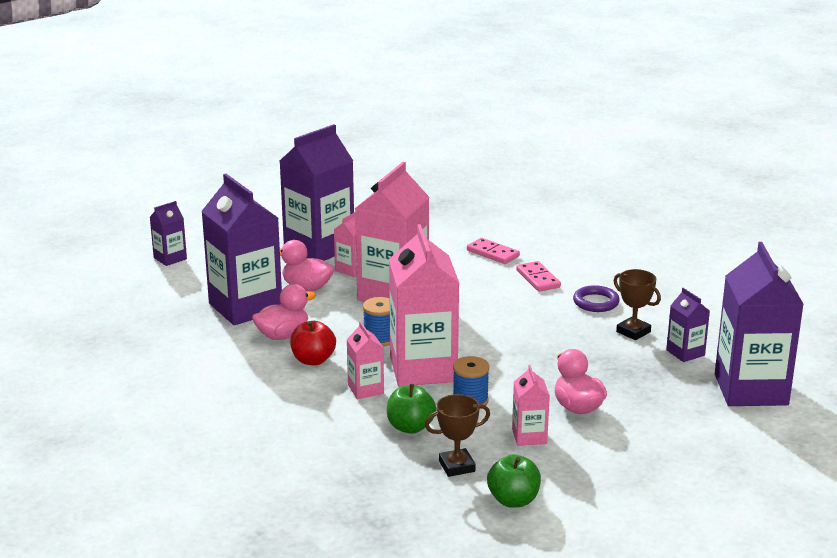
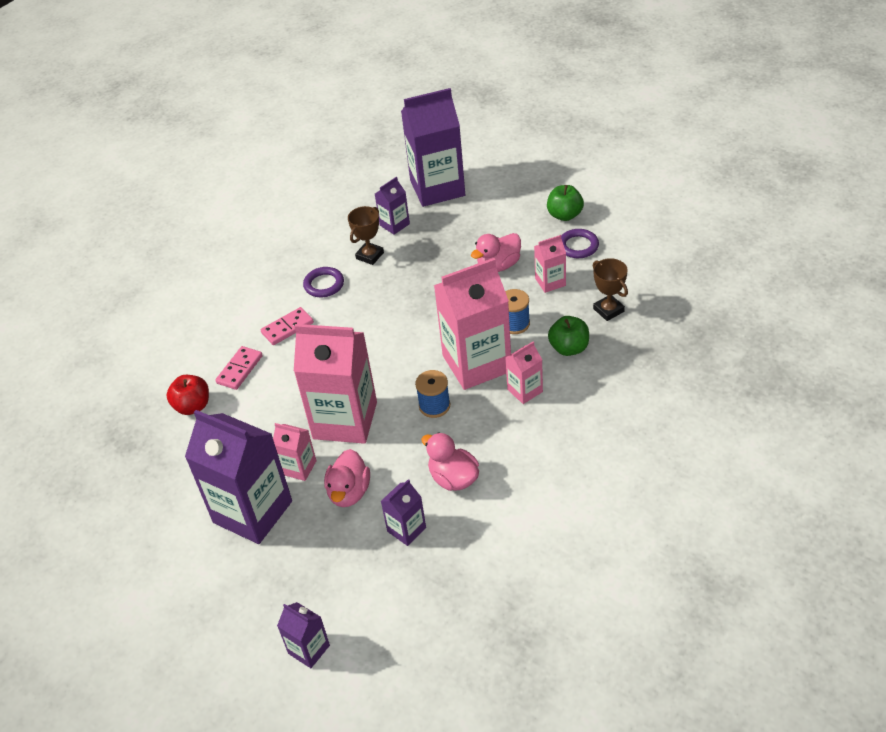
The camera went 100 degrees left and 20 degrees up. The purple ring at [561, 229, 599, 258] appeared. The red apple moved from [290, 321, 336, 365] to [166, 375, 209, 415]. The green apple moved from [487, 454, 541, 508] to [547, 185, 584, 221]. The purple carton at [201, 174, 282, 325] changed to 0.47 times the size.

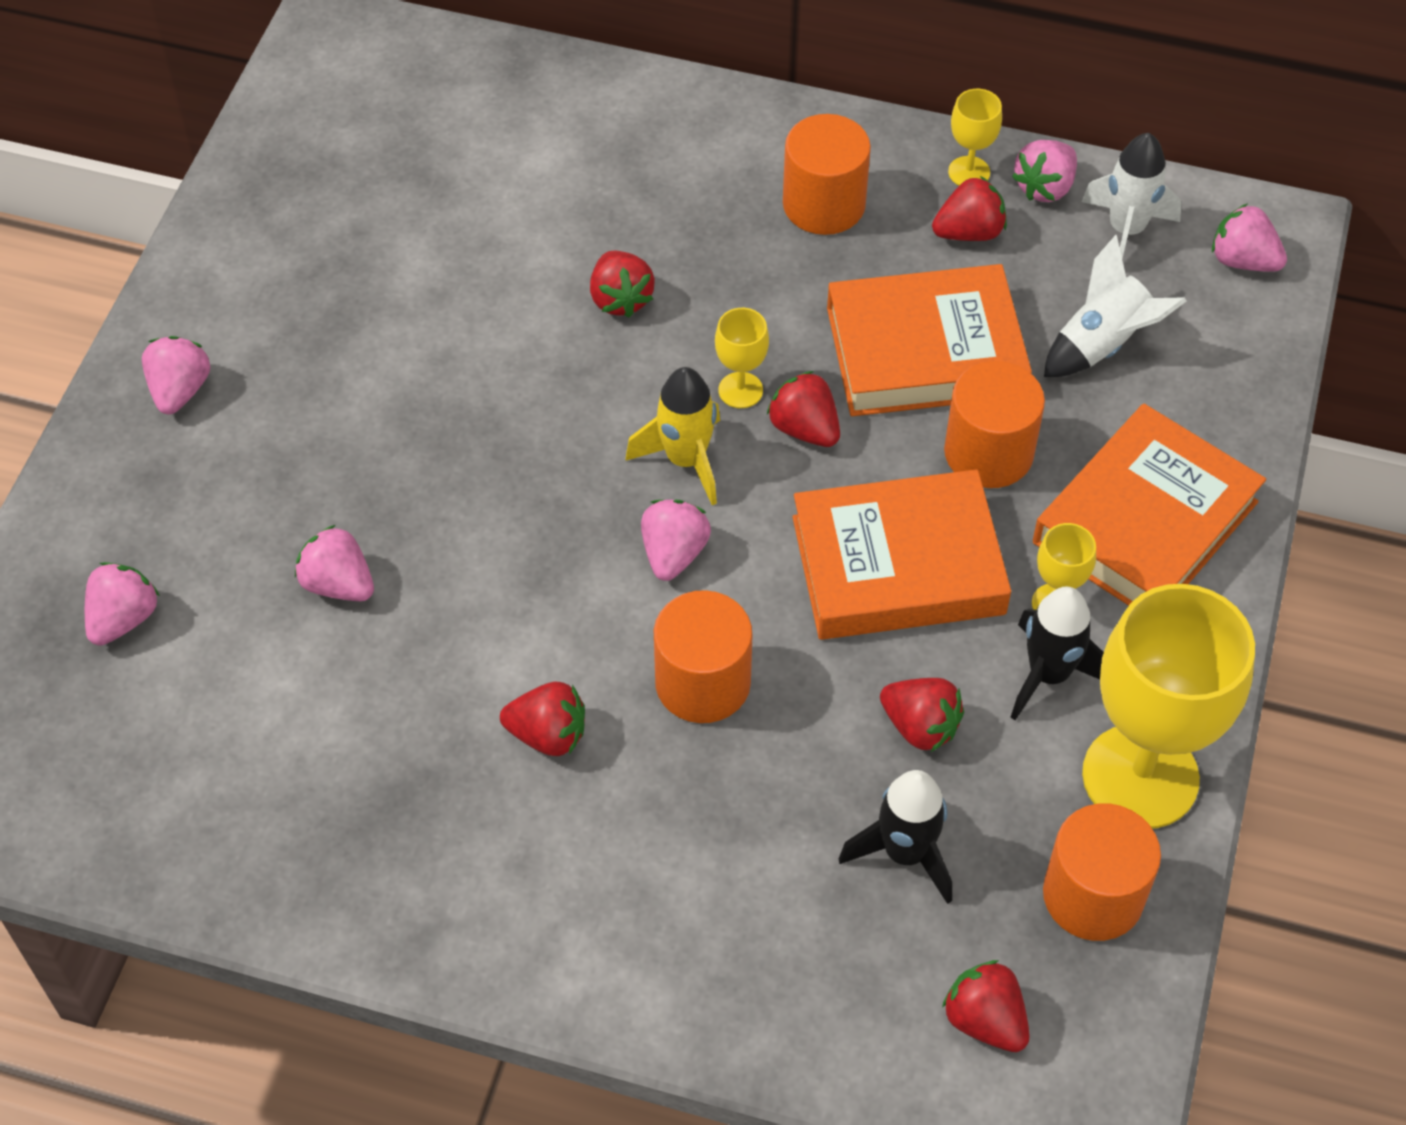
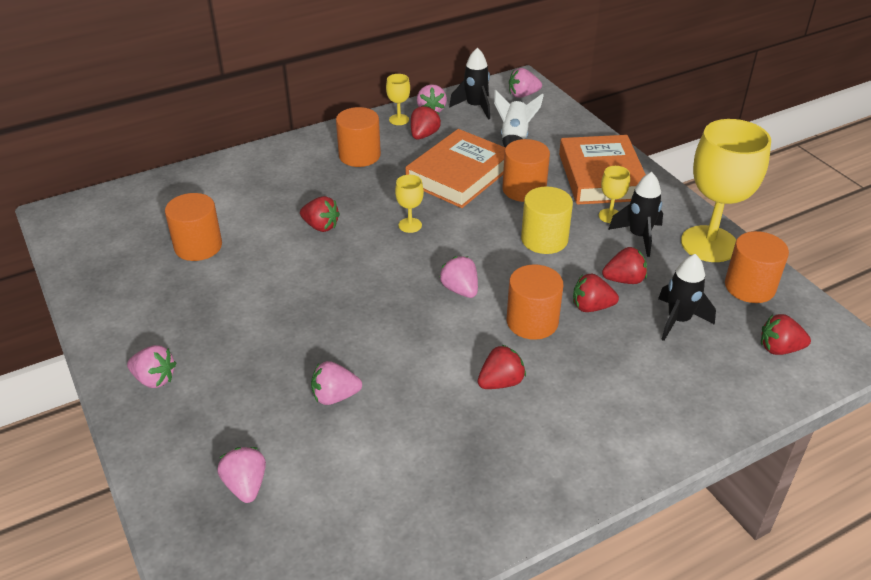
The camera went 45 degrees left and 15 degrees down. The yellow rocket at [625, 367, 720, 505] disappeared. The orange cylinder at [165, 193, 222, 261] appeared. The red strawberry moved from [767, 371, 840, 447] to [573, 274, 619, 312]. The orange book at [793, 469, 1011, 640] was replaced by the yellow cylinder at [521, 186, 573, 254]. The white rocket at [1082, 133, 1182, 258] became the black rocket at [449, 48, 490, 120]. The pink strawberry at [142, 336, 211, 414] turned 150 degrees clockwise.

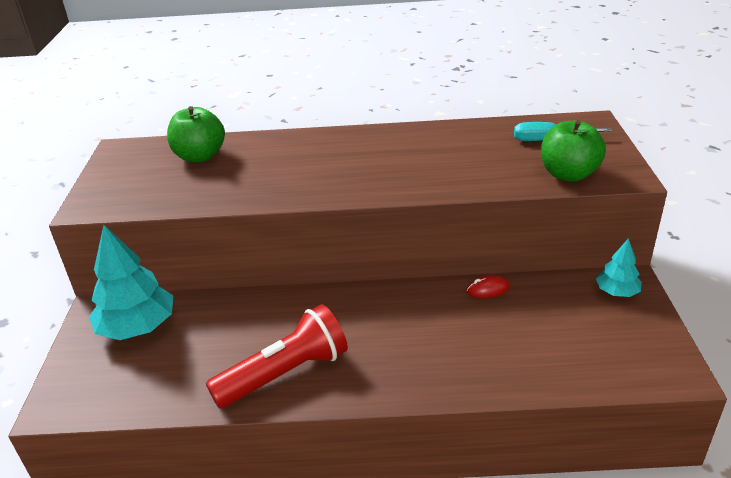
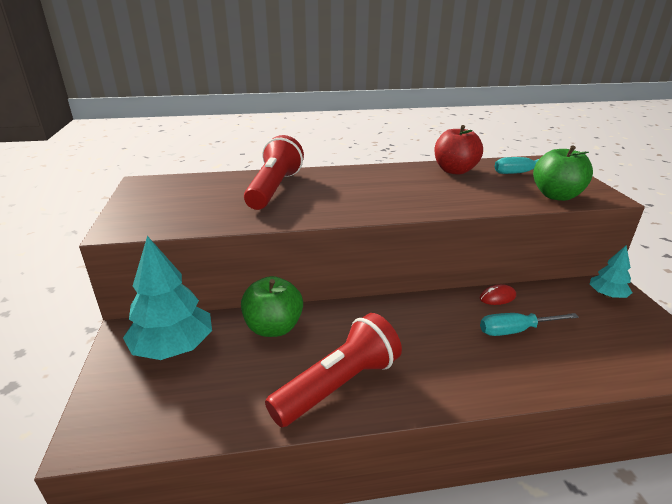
The camera went 10 degrees left and 5 degrees down. The red flashlight at [244, 135, 304, 210] appeared. The red apple at [434, 125, 483, 175] appeared. The turquoise screwdriver at [480, 313, 579, 336] appeared. The green apple moved from [167, 106, 225, 162] to [241, 276, 303, 337].

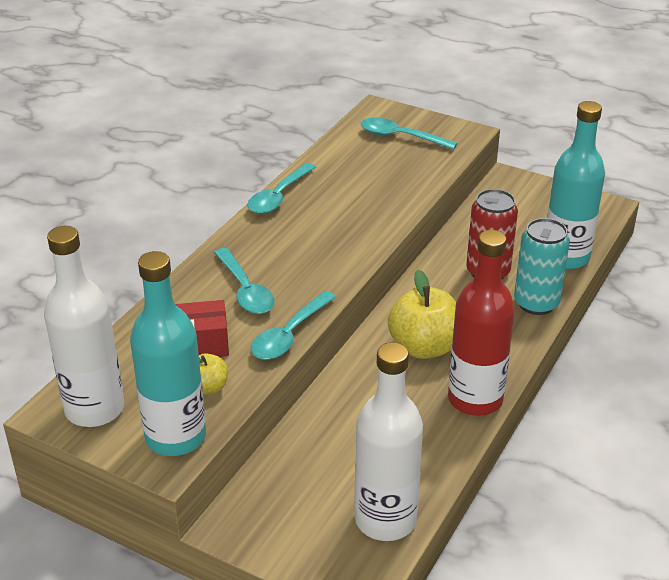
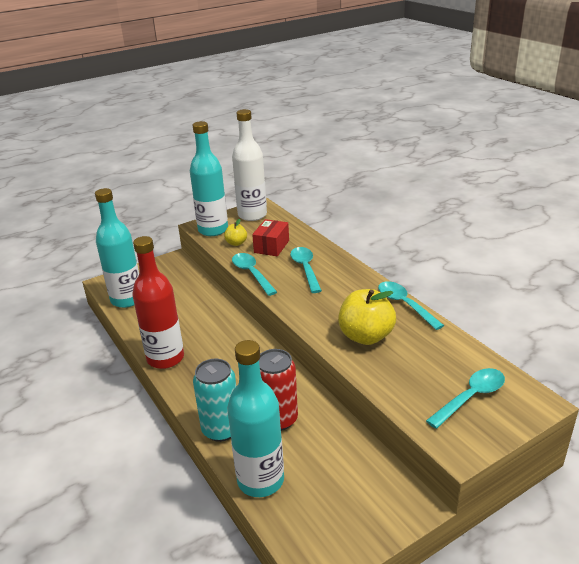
The camera went 120 degrees right and 5 degrees down. The yellow apple moved from [388, 269, 456, 359] to [338, 289, 396, 345]. The white bottle at [354, 342, 423, 541] became the turquoise bottle at [95, 188, 139, 308]. The turquoise spoon at [214, 248, 274, 314] turned 75 degrees clockwise.

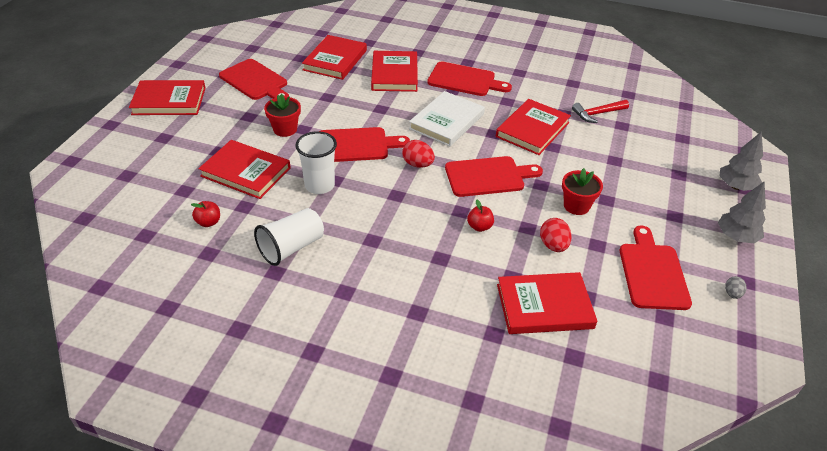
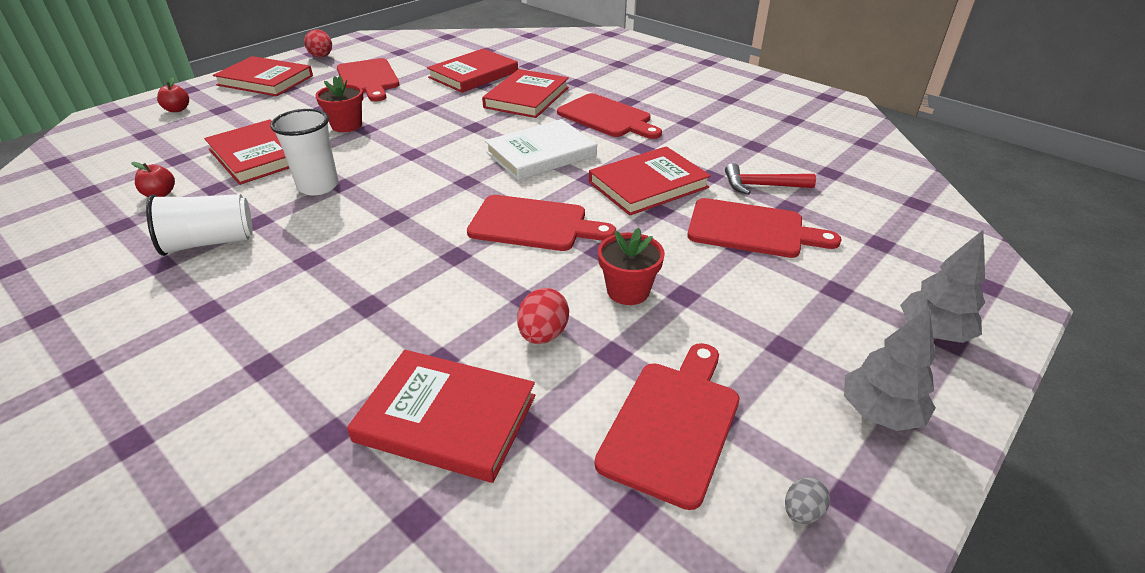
The camera went 25 degrees right and 5 degrees down. The red cutting board moved from [320, 127, 410, 162] to [687, 198, 842, 258]. The red egg moved from [402, 140, 435, 168] to [304, 29, 332, 57]. The red apple moved from [467, 200, 494, 232] to [157, 77, 189, 112].

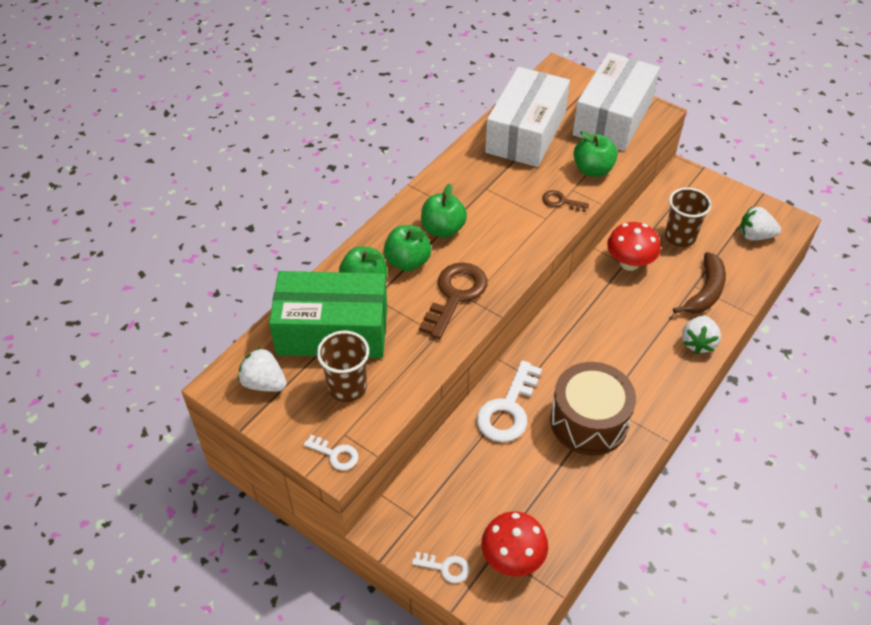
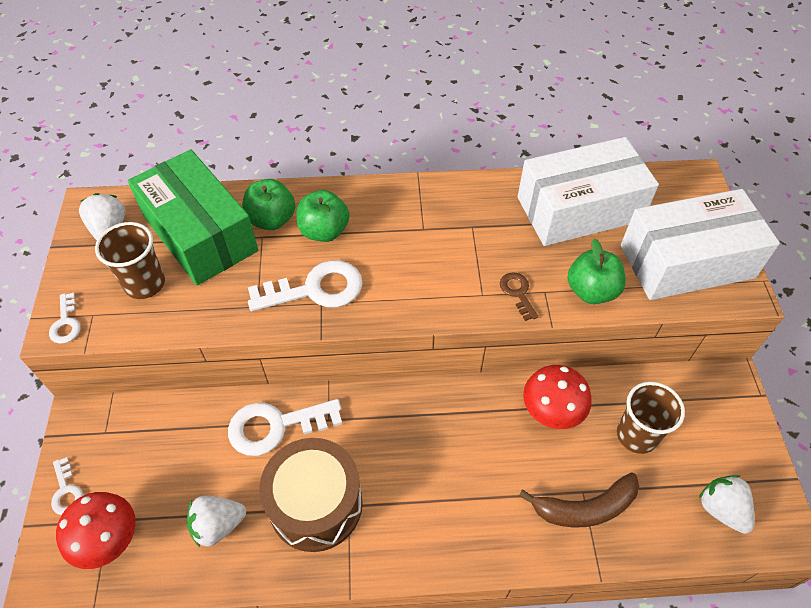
The camera went 50 degrees right and 5 degrees up. The green apple at [421, 183, 467, 238] disappeared. The white strawberry moved from [682, 316, 721, 354] to [187, 495, 246, 547]. The brown key at [419, 263, 487, 339] became the white key at [248, 260, 363, 311].

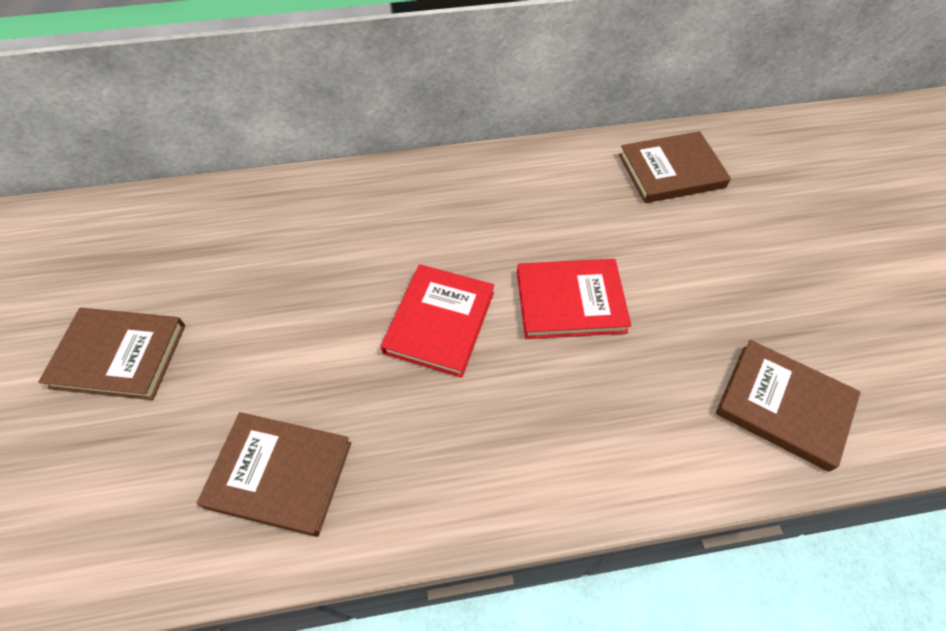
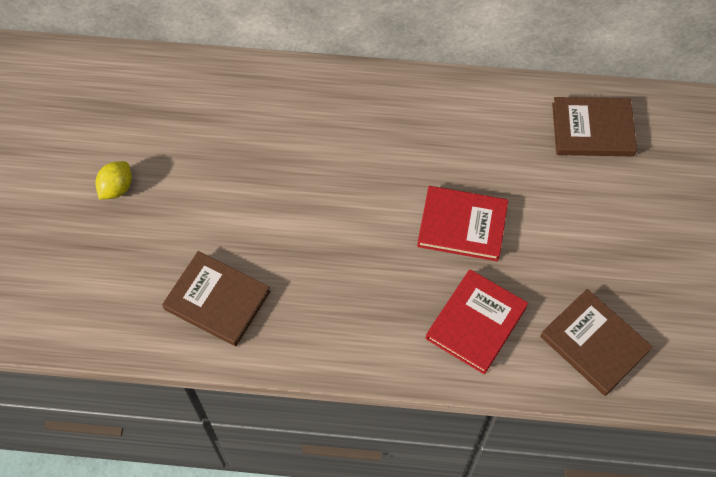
The camera went 15 degrees right and 5 degrees up. The red book moved from [381, 264, 494, 378] to [426, 269, 528, 375]. The brown book at [38, 308, 185, 400] was replaced by the yellow lemon at [96, 161, 132, 199].

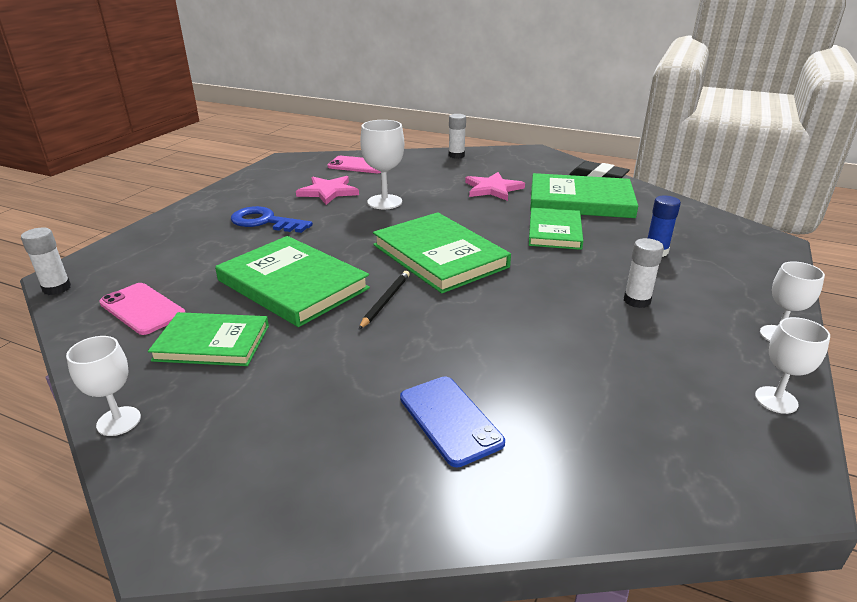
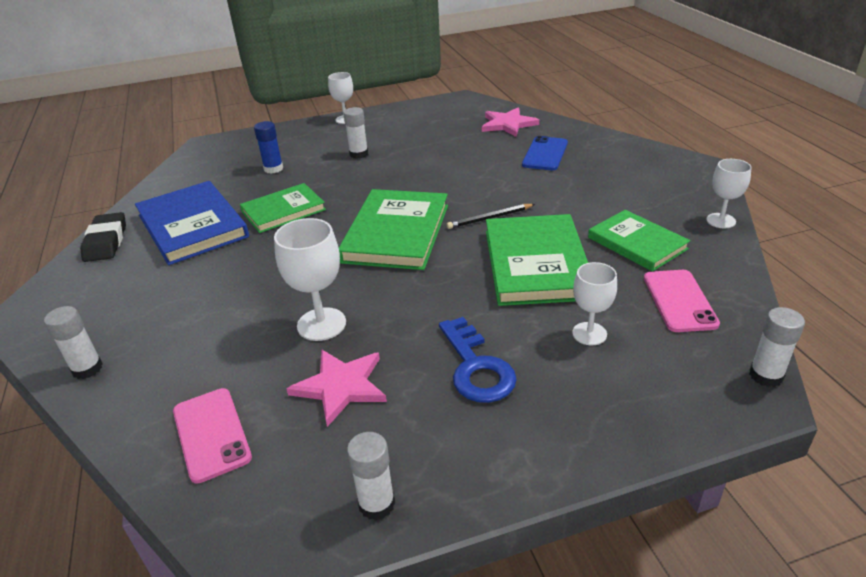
The camera went 130 degrees left and 5 degrees up. The white glue stick at [347, 432, 395, 520] appeared. The pink star moved from [465, 172, 525, 201] to [482, 107, 539, 137]. The white goblet moved from [755, 317, 830, 414] to [572, 262, 617, 345]. The green book at [530, 173, 638, 218] became the blue book at [135, 181, 249, 265].

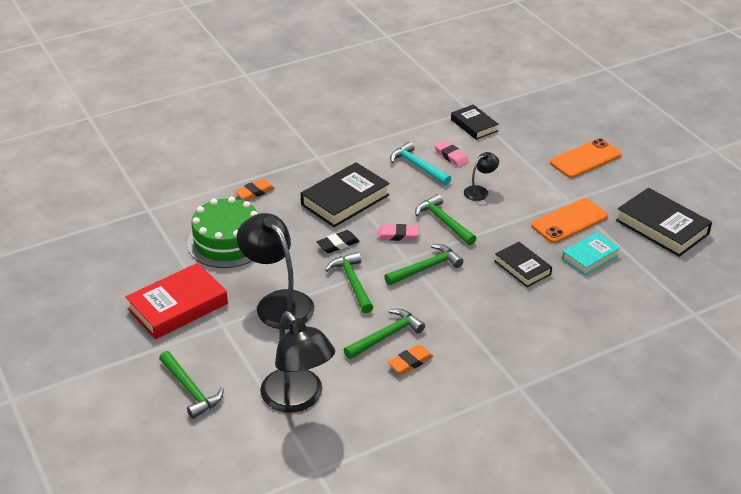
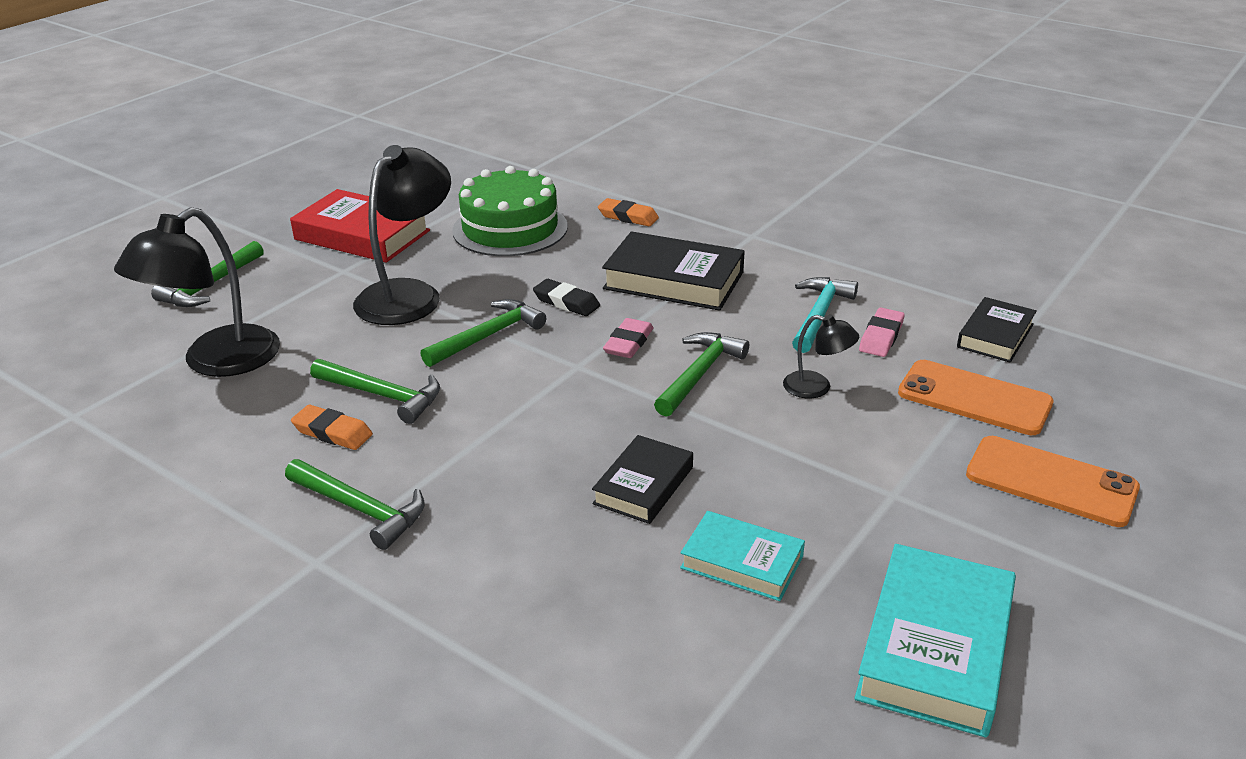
The camera went 65 degrees right and 5 degrees down. The green hammer moved from [384, 244, 464, 285] to [285, 459, 425, 550]. The orange phone moved from [531, 198, 608, 243] to [898, 360, 1054, 435]. The black book at [616, 188, 712, 257] became the turquoise book at [854, 544, 1016, 738]. The pink eraser at [377, 224, 419, 241] turned 45 degrees clockwise.

